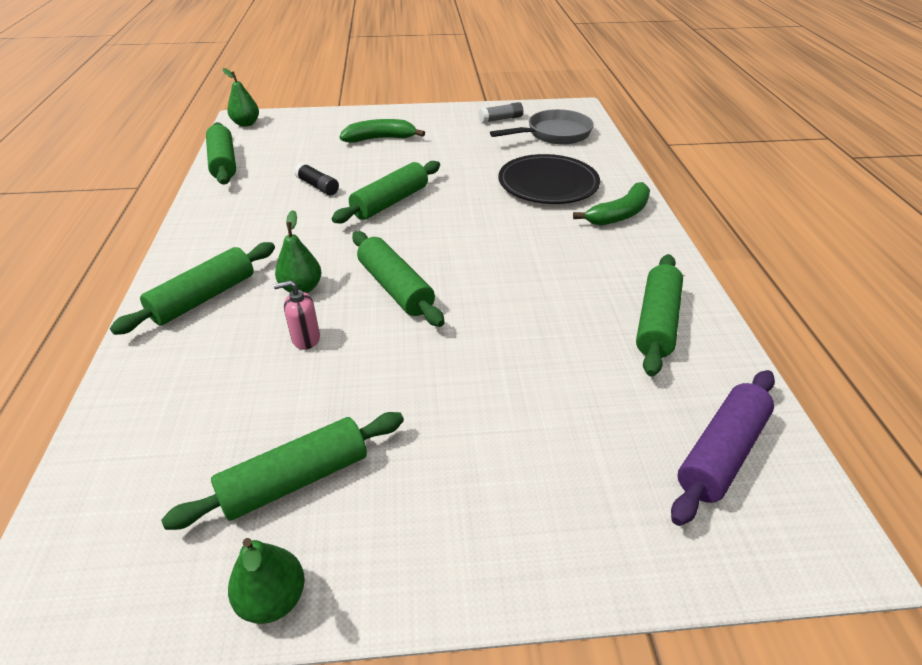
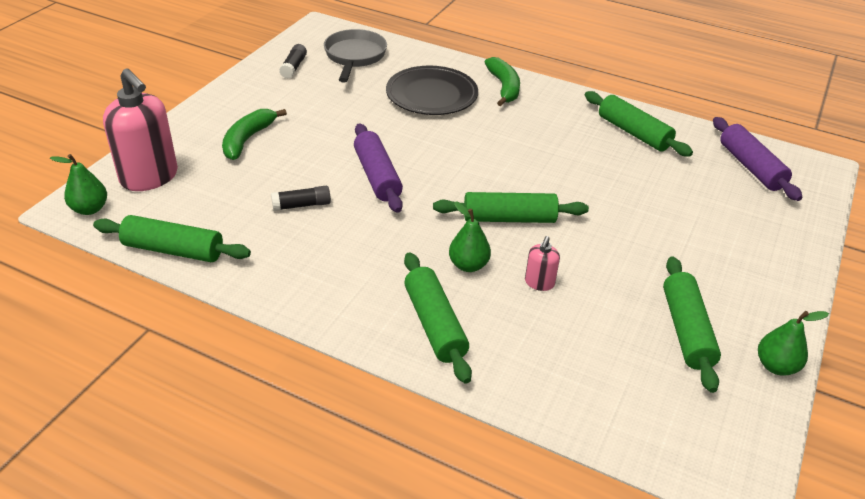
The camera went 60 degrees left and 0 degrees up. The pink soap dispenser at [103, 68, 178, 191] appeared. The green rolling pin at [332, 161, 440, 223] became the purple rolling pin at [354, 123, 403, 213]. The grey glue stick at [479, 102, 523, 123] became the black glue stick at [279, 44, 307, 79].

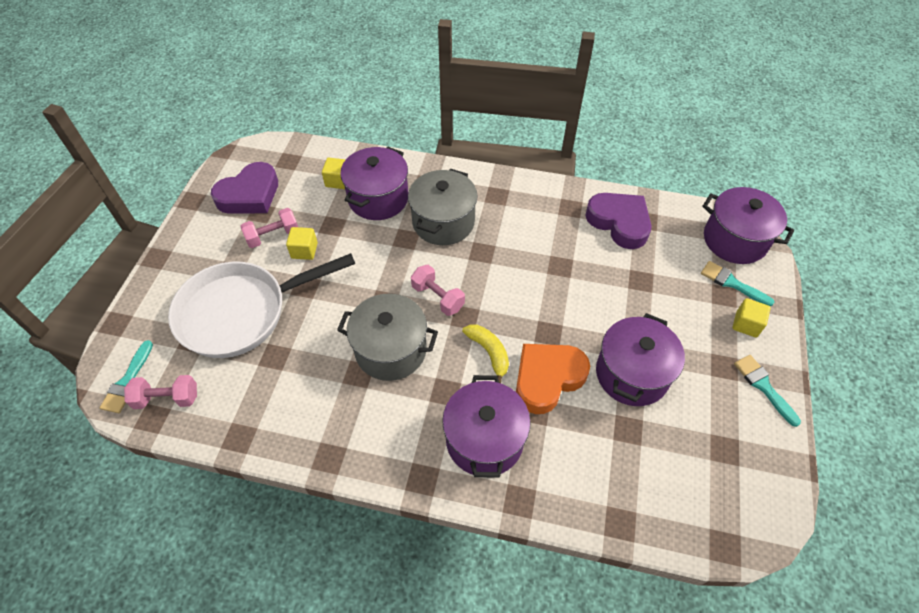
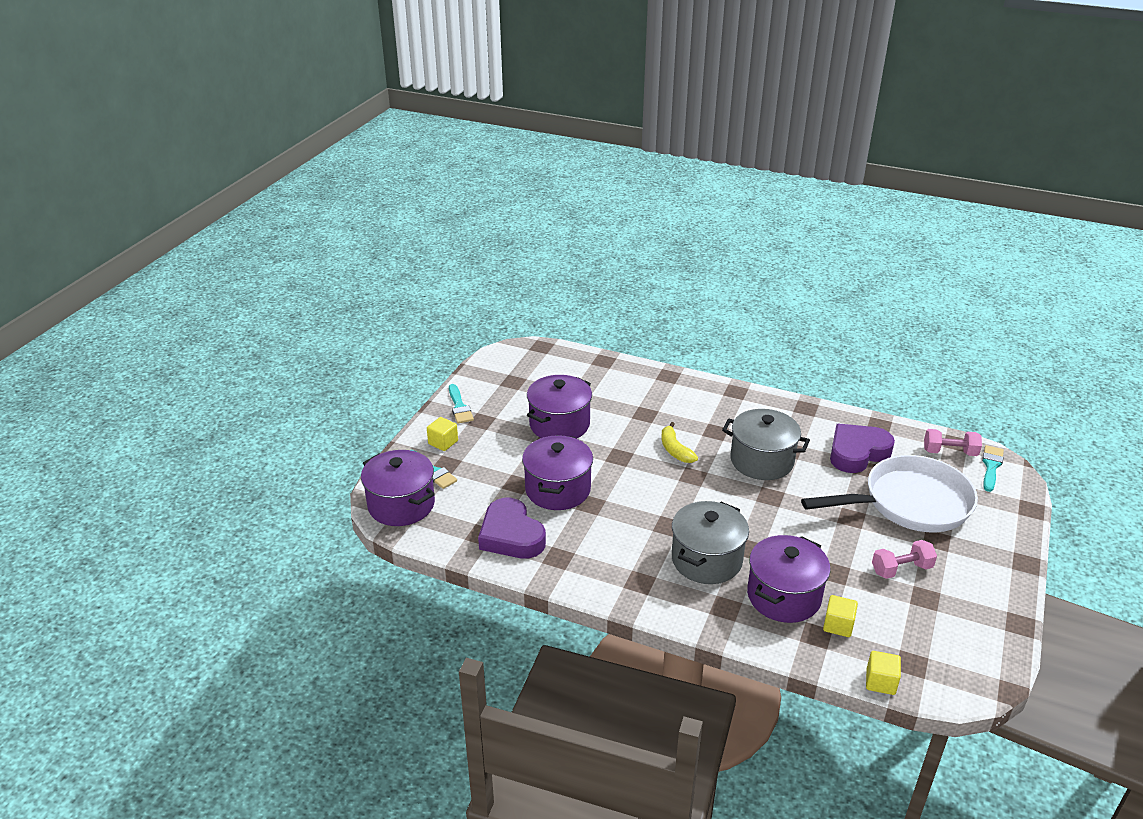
The camera went 170 degrees left and 20 degrees down. The pink dumbbell at [411, 265, 465, 316] disappeared. The orange heart at [516, 344, 590, 414] disappeared. The purple heart moved from [211, 162, 278, 214] to [830, 424, 895, 473]. The yellow cube moved from [286, 227, 318, 260] to [866, 651, 901, 695]. The purple pot moved from [442, 375, 531, 477] to [522, 435, 593, 510].

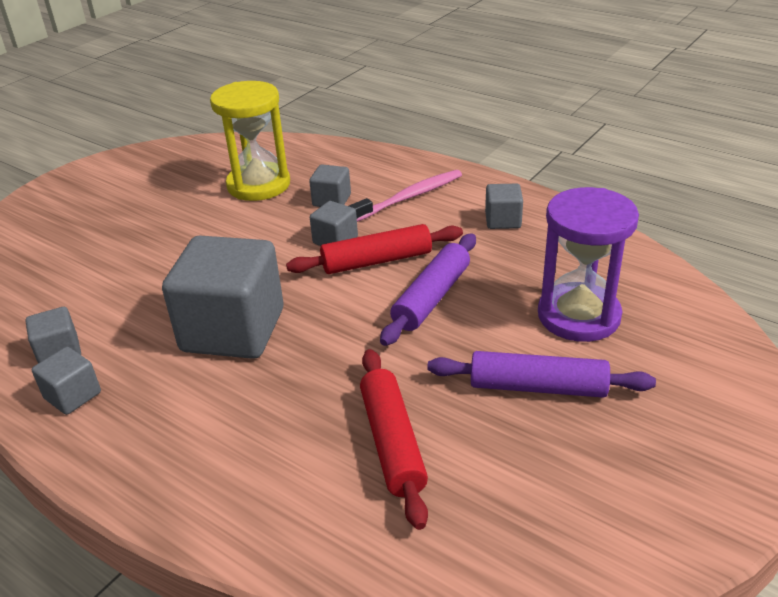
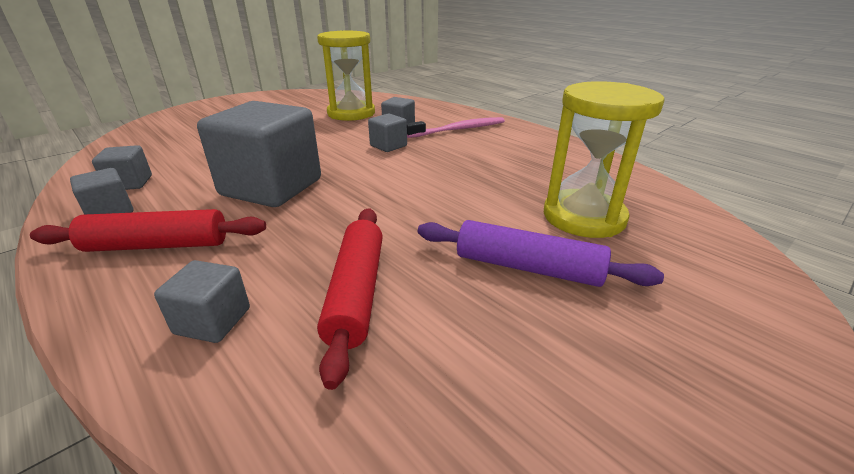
The camera went 10 degrees right and 5 degrees down. The purple rolling pin at [380, 233, 476, 346] disappeared. The red rolling pin moved from [286, 224, 463, 274] to [30, 209, 266, 252]. The grey cube moved from [485, 184, 523, 229] to [154, 260, 250, 343]. The purple hourglass at [538, 187, 639, 342] became the yellow hourglass at [544, 81, 664, 238].

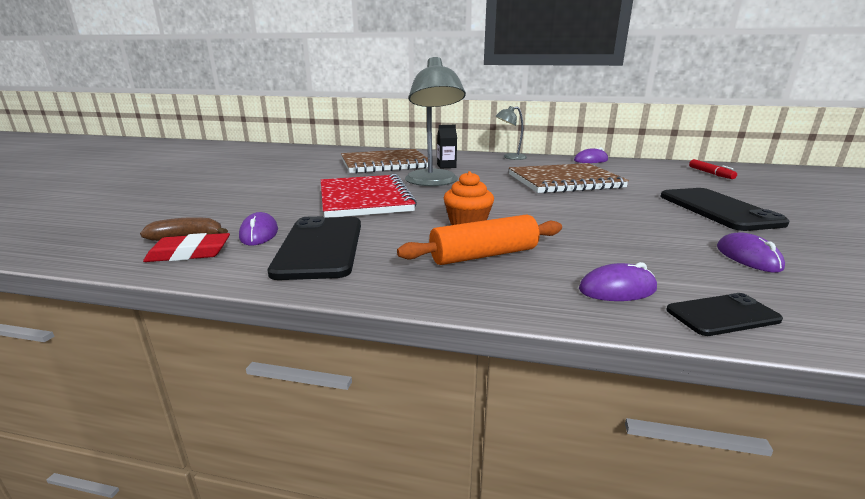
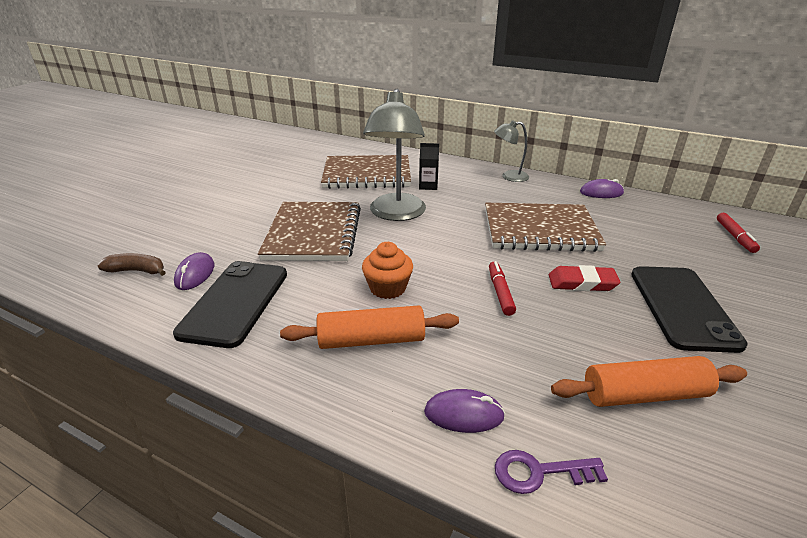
The camera went 15 degrees right and 10 degrees up. The red marker at [489, 261, 516, 316] appeared. The red eraser moved from [143, 233, 230, 262] to [549, 265, 620, 291]. The black phone at [666, 293, 783, 336] was replaced by the purple key at [495, 450, 608, 494]. The purple mouse at [717, 232, 785, 273] was replaced by the orange rolling pin at [551, 356, 747, 407]. The red notebook at [321, 174, 417, 217] became the brown notebook at [258, 202, 361, 261].

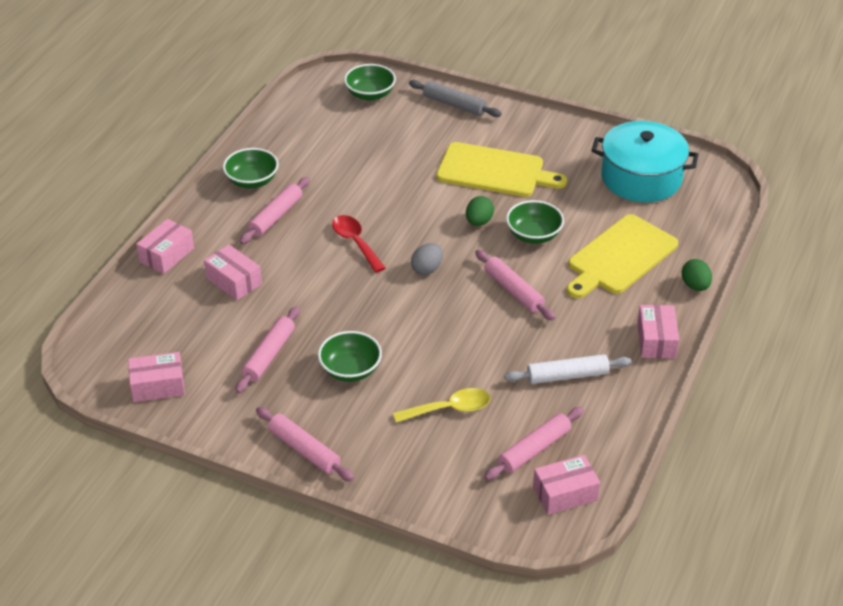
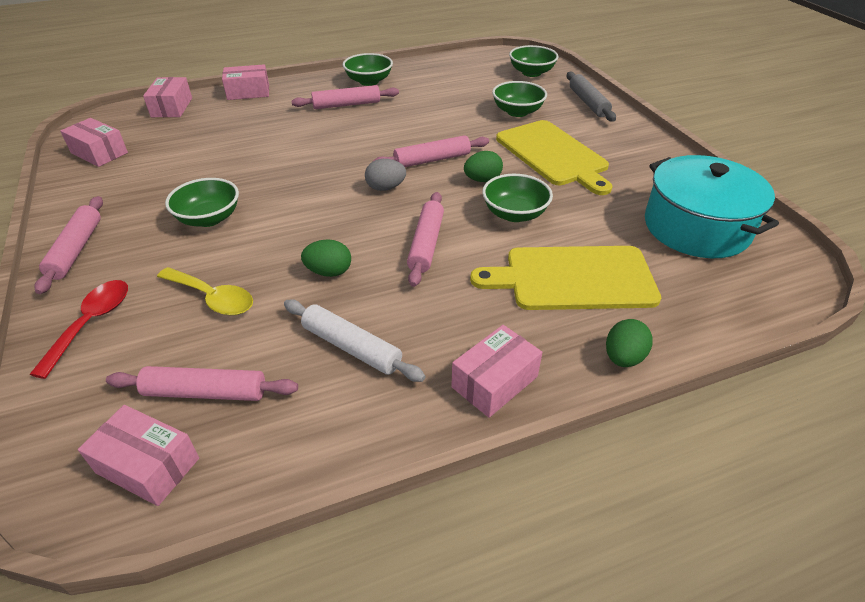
The camera went 45 degrees right and 0 degrees up. The green egg at [301, 239, 351, 277] appeared. The green bowl at [492, 81, 547, 117] appeared. The pink box moved from [204, 245, 262, 300] to [143, 77, 192, 117]. The pink rolling pin moved from [235, 306, 300, 393] to [372, 135, 489, 167]. The red spoon moved from [332, 215, 385, 273] to [29, 280, 128, 379].

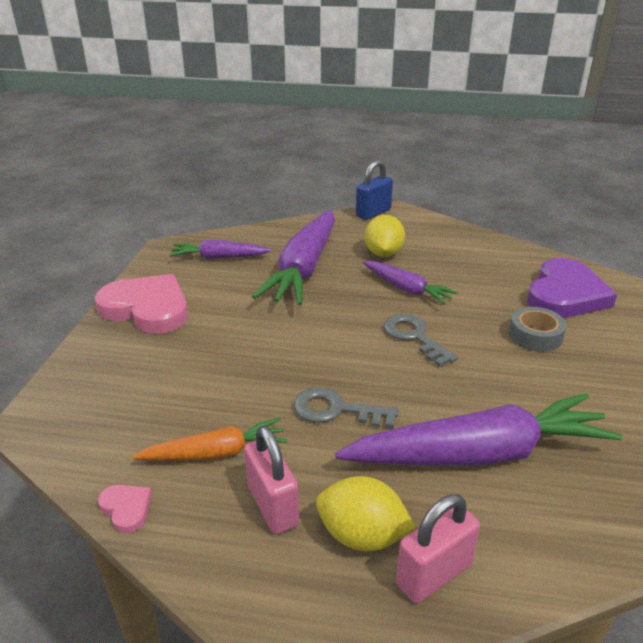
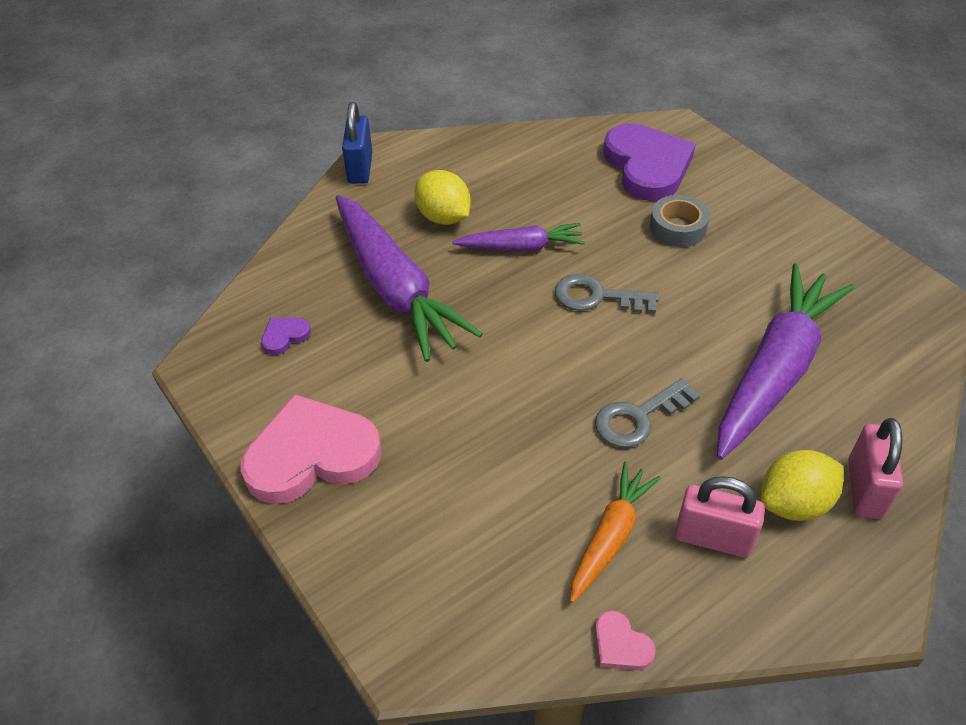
The camera went 45 degrees left and 15 degrees up. The purple carrot at [170, 240, 272, 259] was replaced by the purple heart at [261, 318, 311, 355]. The pink heart at [98, 485, 152, 533] turned 135 degrees counterclockwise.

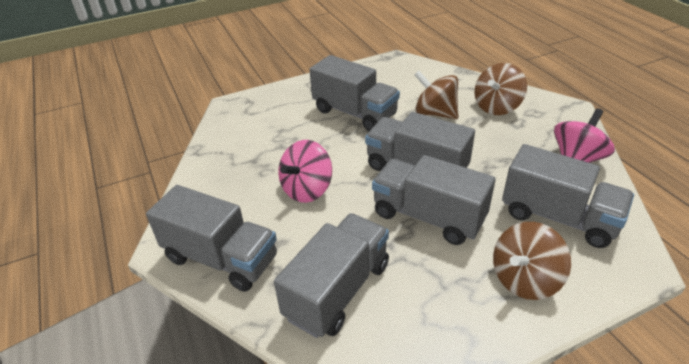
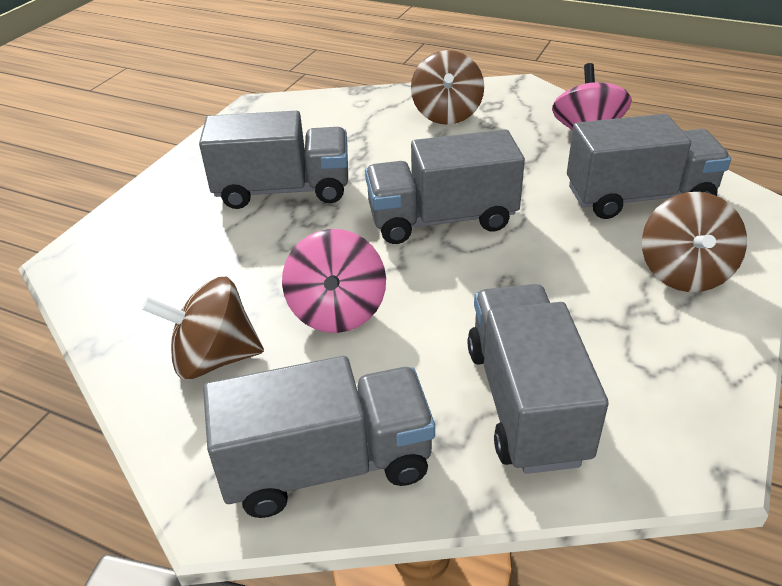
The camera went 40 degrees left and 0 degrees up. The grey truck at [372, 155, 496, 245] disappeared. The brown spinning top moved from [414, 71, 458, 119] to [142, 277, 264, 380].

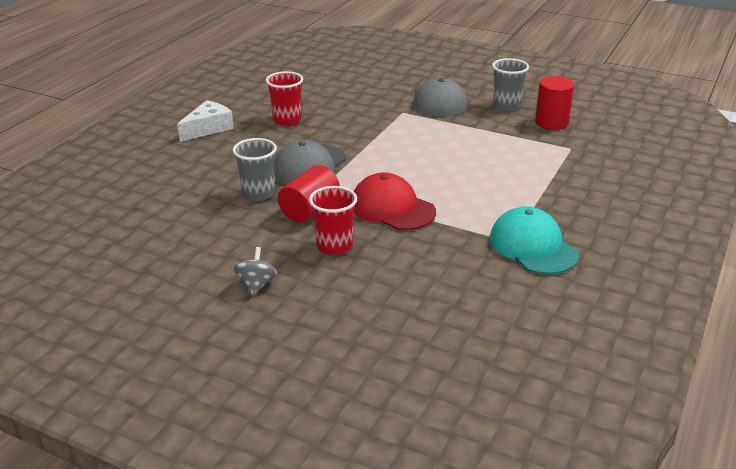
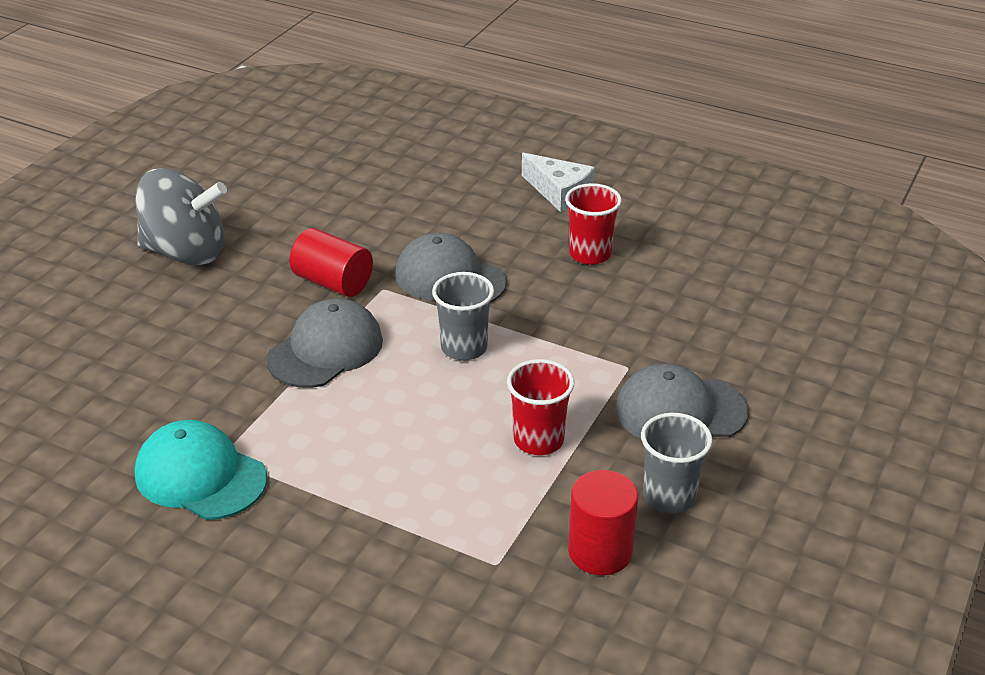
The camera went 90 degrees right and 5 degrees up. The grey cup moved from [233, 138, 277, 201] to [432, 272, 494, 360]. The red cup moved from [309, 186, 357, 255] to [507, 359, 574, 455]. The red cap at [354, 172, 436, 230] became the grey cap at [267, 298, 383, 388]. The turquoise cap at [490, 206, 579, 275] turned 120 degrees counterclockwise. The grey spinning top at [234, 247, 277, 296] changed to 2.25 times the size.

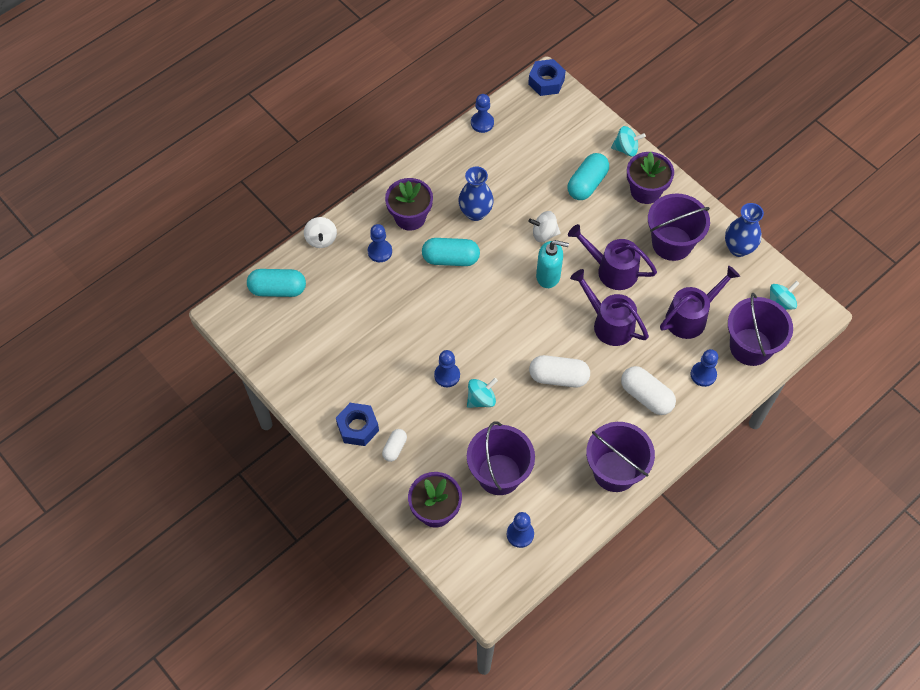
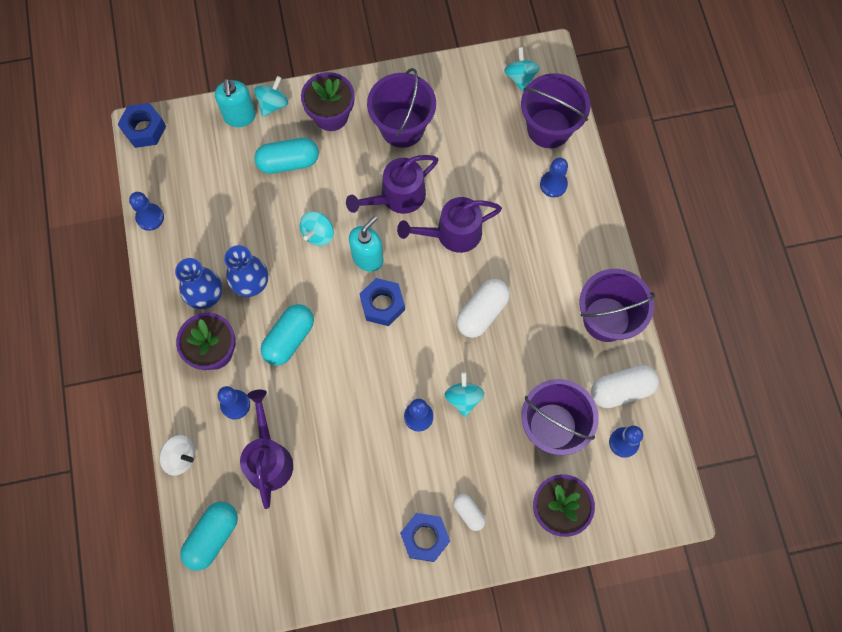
The camera went 60 degrees left and 10 degrees up. The turquoise soap dispenser at [215, 78, 256, 127] appeared. The blue nut at [360, 278, 405, 326] appeared. The white capsule moved from [621, 366, 676, 415] to [591, 365, 659, 408]. The purple watering can moved from [660, 266, 740, 339] to [240, 389, 293, 509]. The blue vase moved from [725, 203, 764, 257] to [175, 258, 222, 309]. The white spinning top at [528, 211, 561, 242] became the turquoise spinning top at [300, 211, 334, 246]. The turquoise capsule at [567, 153, 609, 200] turned 75 degrees counterclockwise.

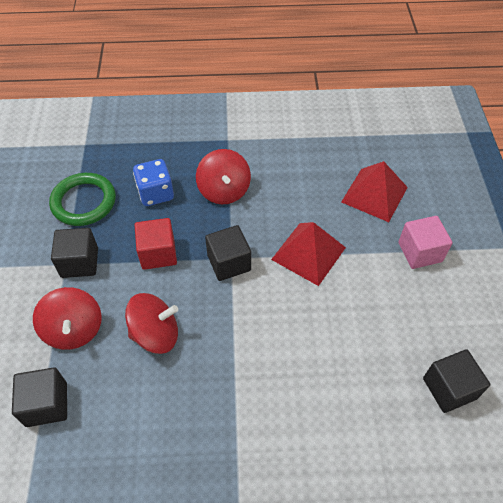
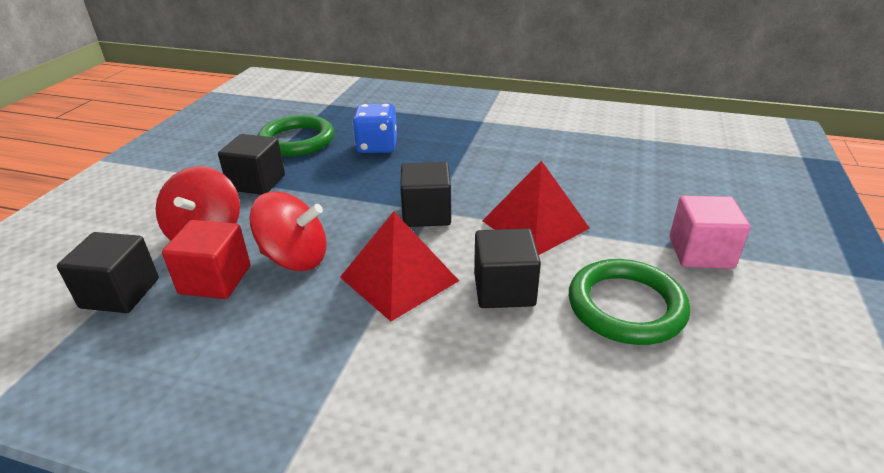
The camera went 20 degrees right and 20 degrees down. The red spinning top at [196, 149, 251, 204] disappeared. The green ring at [569, 259, 690, 345] appeared. The red cube moved from [134, 218, 177, 270] to [162, 220, 250, 299]. The red pyramid moved from [341, 161, 408, 222] to [340, 211, 459, 321]. The black cube moved from [423, 349, 490, 413] to [474, 228, 541, 308].

